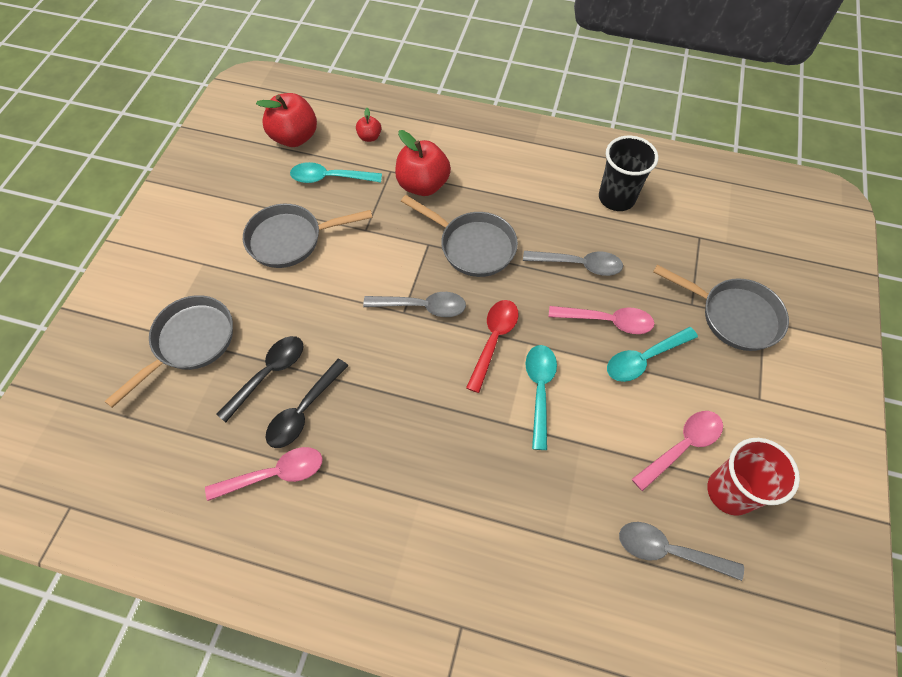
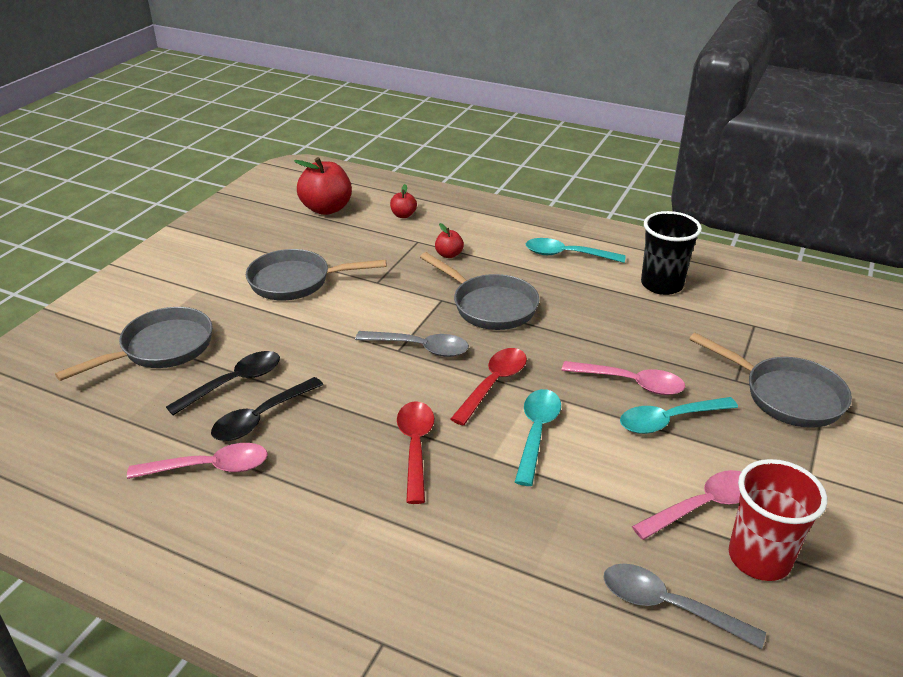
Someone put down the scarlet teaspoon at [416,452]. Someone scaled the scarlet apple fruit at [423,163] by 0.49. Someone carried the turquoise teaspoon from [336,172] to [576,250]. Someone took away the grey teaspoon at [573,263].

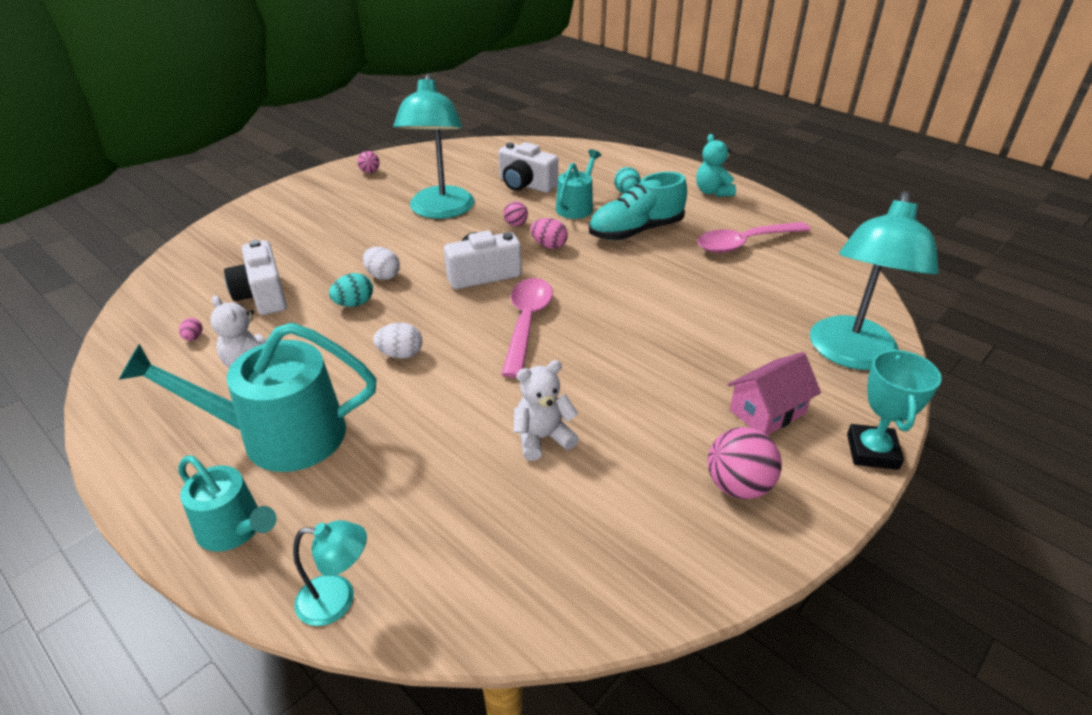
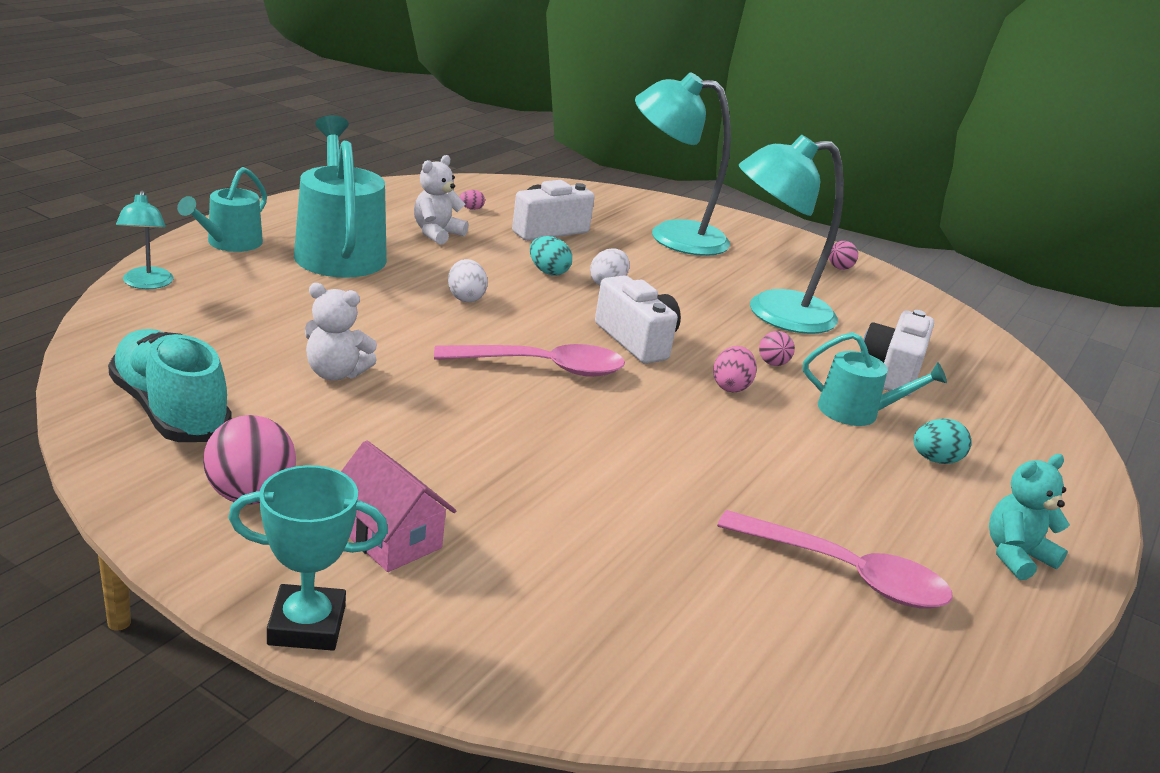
Someone carried the turquoise shoe from [638,206] to [170,385]. Someone rotated the pure white teddy bear at [546,410] by 135 degrees clockwise. Someone carried the turquoise reading lamp from [874,280] to [683,164]. Someone rotated the rosy teaspoon at [754,237] by 150 degrees clockwise.

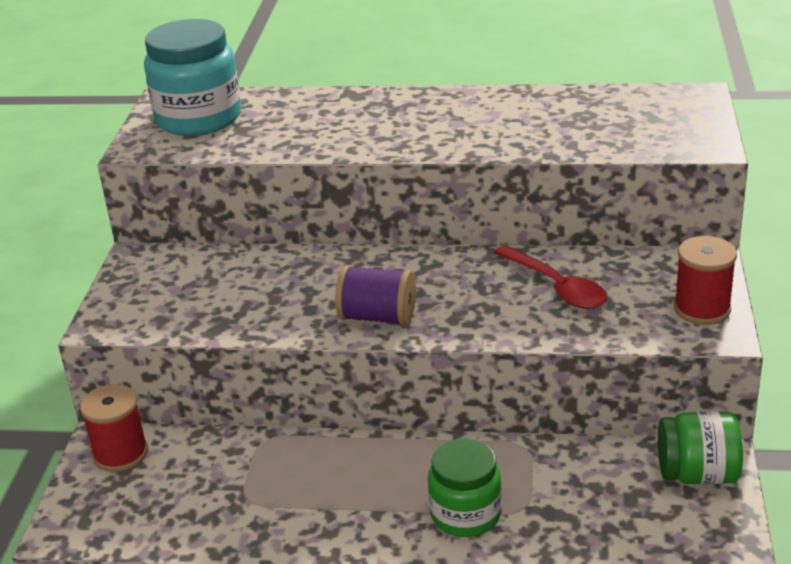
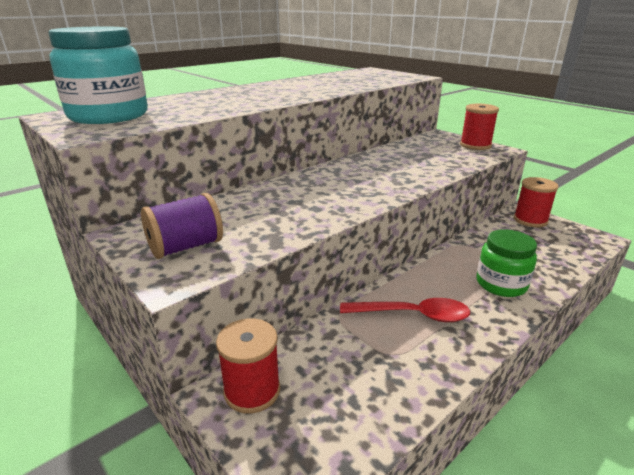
Someone carried the violet reel of thread from [375,295] to [182,226]. Someone carried the scarlet teaspoon from [551,277] to [405,310]. Someone swapped the green jam jar at [700,447] for the scarlet reel of thread at [536,202].

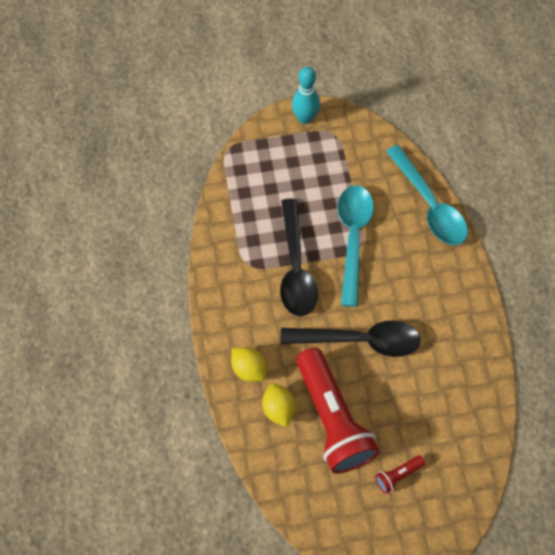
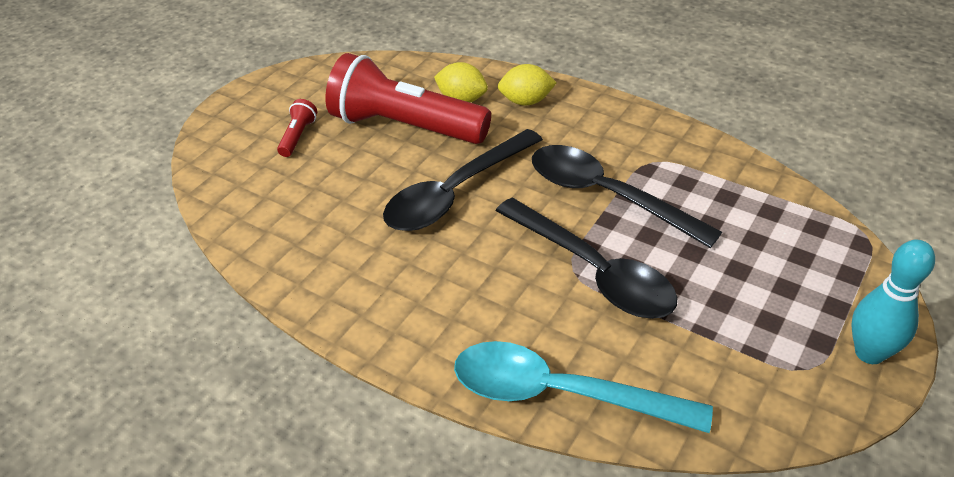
Someone repainted the turquoise teaspoon at [356,246], which became the jet-black teaspoon at [587,258].

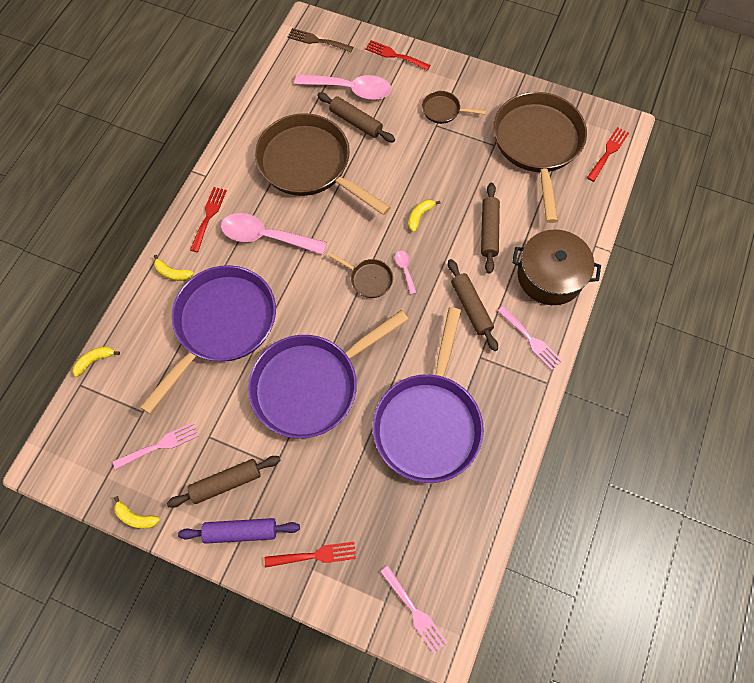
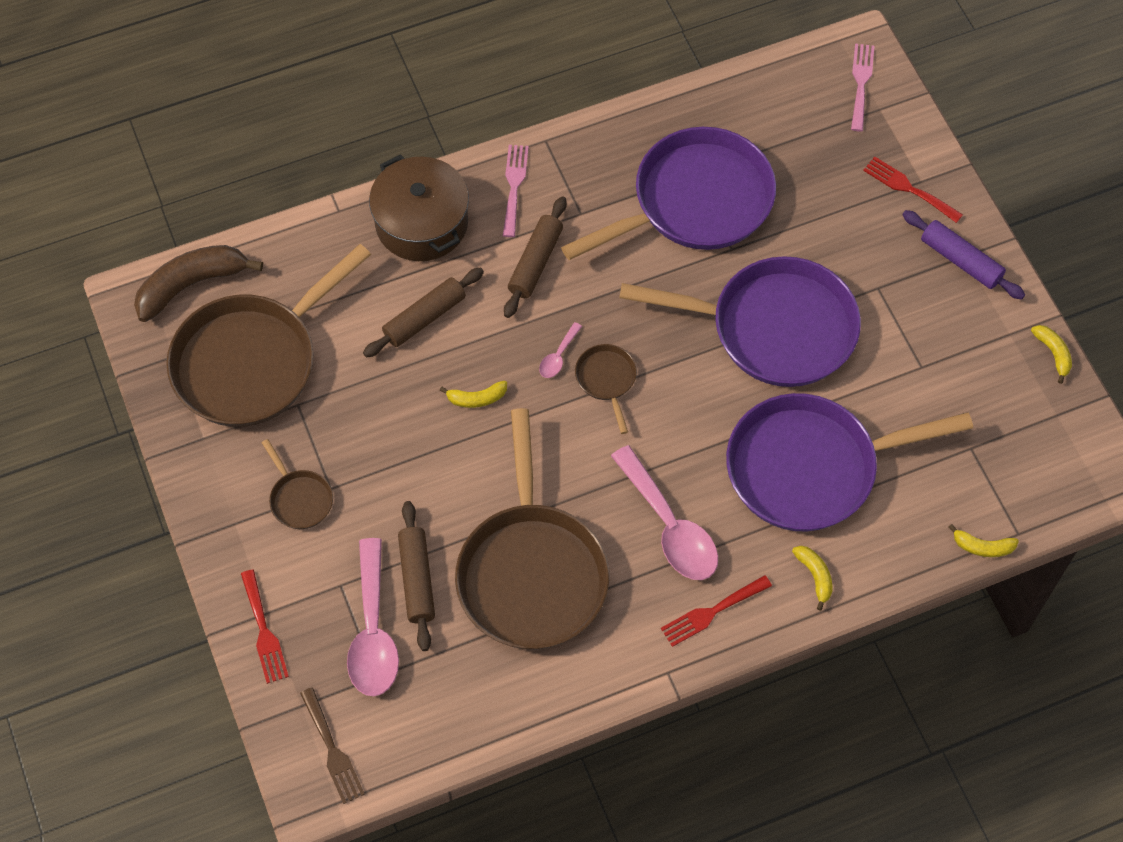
Someone swapped the scarlet fork at [608,154] for the dark brown banana at [198,283]. Someone rotated the rosy teaspoon at [342,87] by 150 degrees counterclockwise. Someone took away the rosy fork at [156,446]. Someone took away the dark brown pastry roller at [223,482].

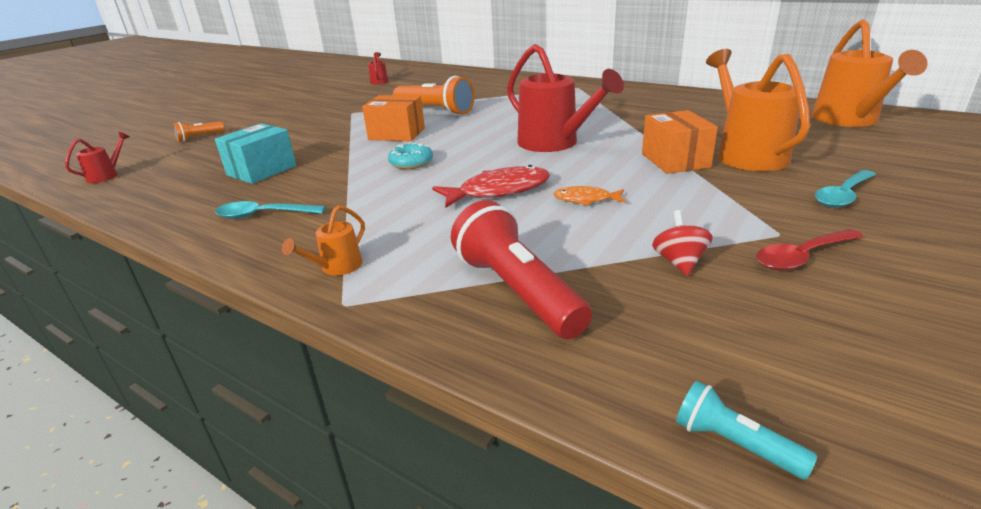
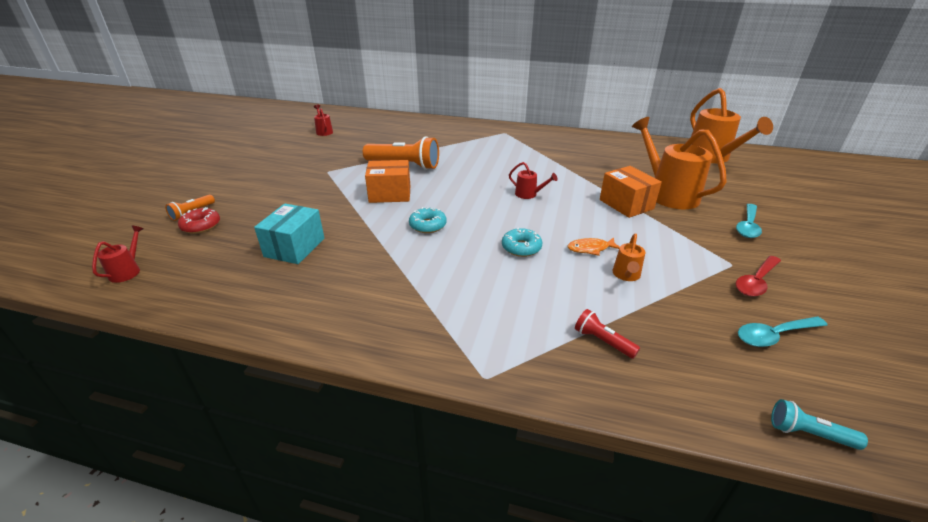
Someone put down the scarlet donut at [199,220]. Someone swapped the scarlet toy fish at [491,186] for the turquoise donut at [522,242]. Someone scaled the scarlet watering can at [565,98] by 0.45. Someone scaled the scarlet torch at [521,269] by 0.49. Someone carried the orange-coloured watering can from [323,240] to [628,257]. Someone carried the turquoise teaspoon from [270,210] to [783,331]. Someone took away the scarlet spinning top at [682,243].

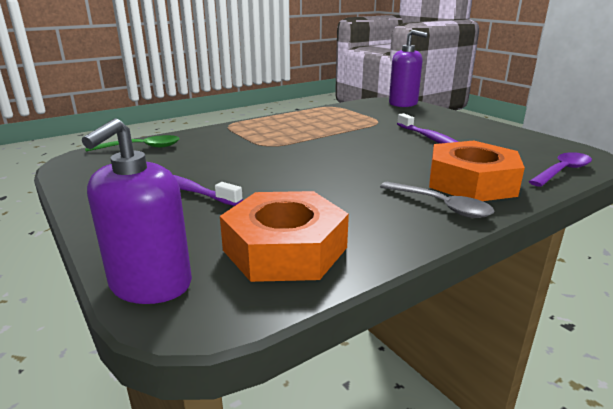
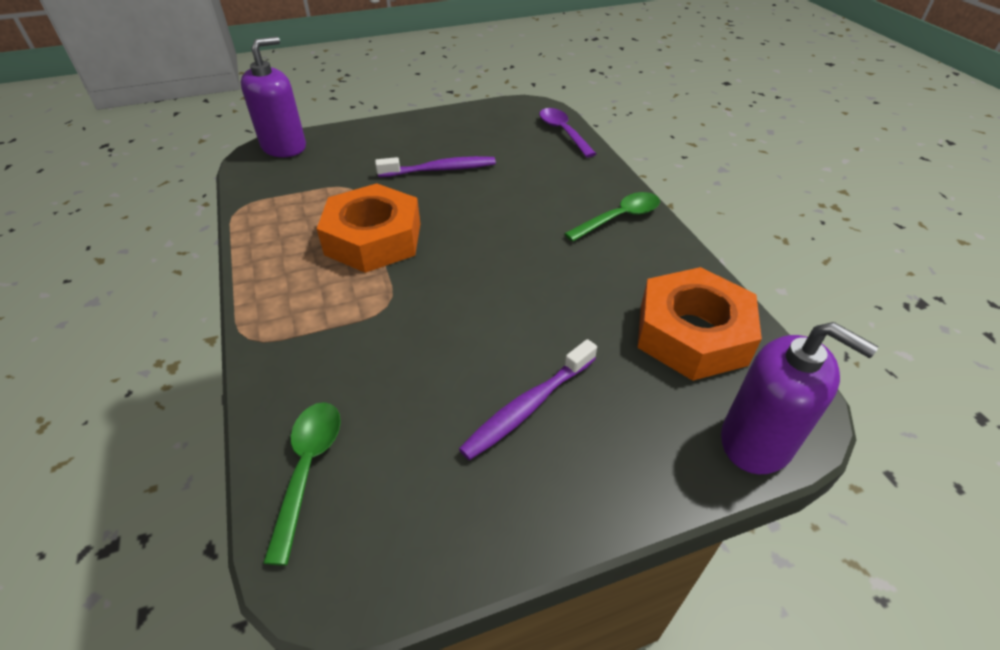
Someone carried the orange-coloured hexagon nut from [477,171] to [368,228]. Someone repainted the grey teaspoon at [437,200], which became the green teaspoon at [612,217].

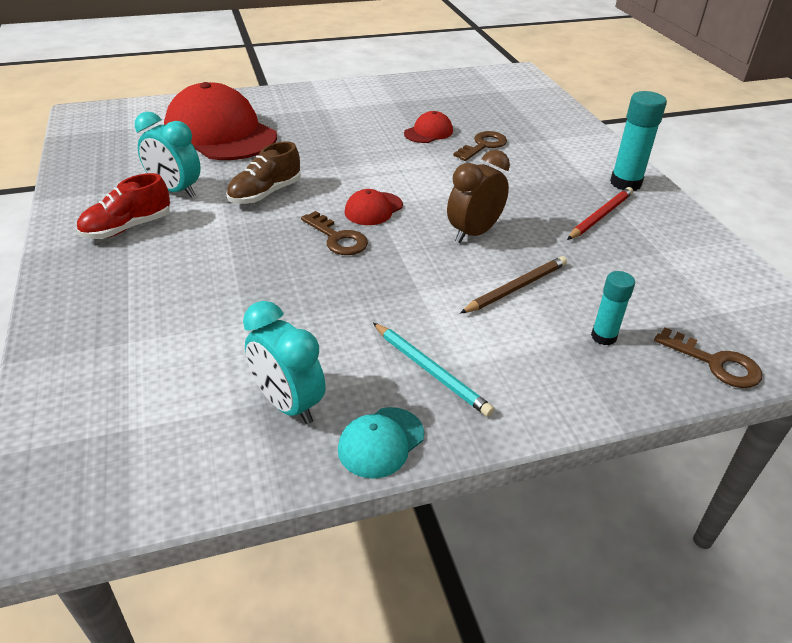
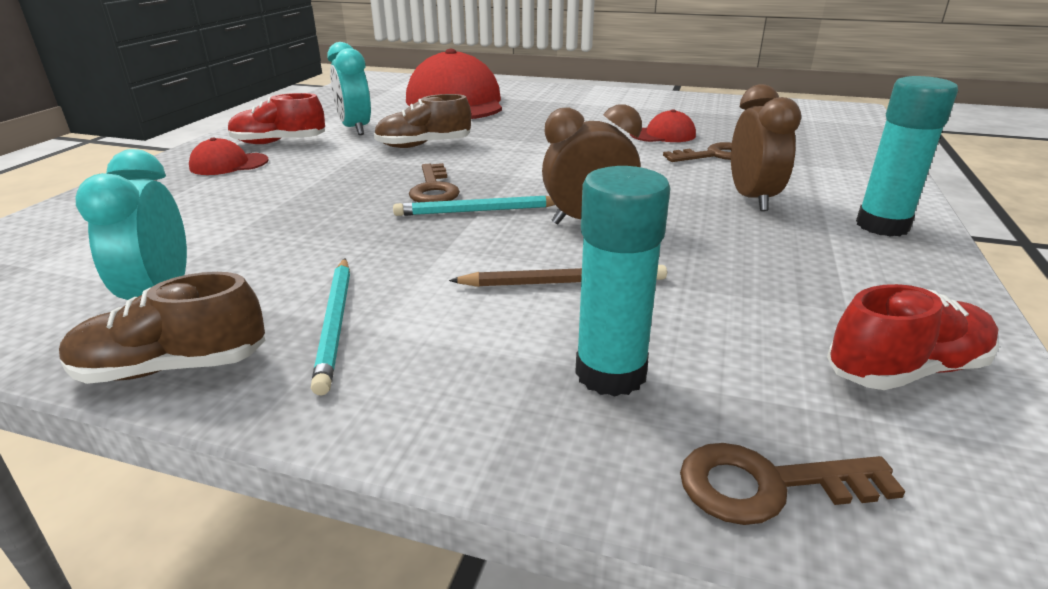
Someone swapped the turquoise peaked cap at [381,443] for the dark brown shoe at [162,328]. Someone carried the scarlet peaked cap from [373,207] to [229,156]. Someone put down the turquoise pencil at [474,206]. Someone scaled the turquoise stick of glue at [613,308] by 1.63. Someone rotated the dark brown key at [708,357] by 105 degrees clockwise. Someone put down the dark brown bedside clock at [766,147]. Someone put down the scarlet shoe at [913,337]. Someone took away the scarlet pencil at [600,213].

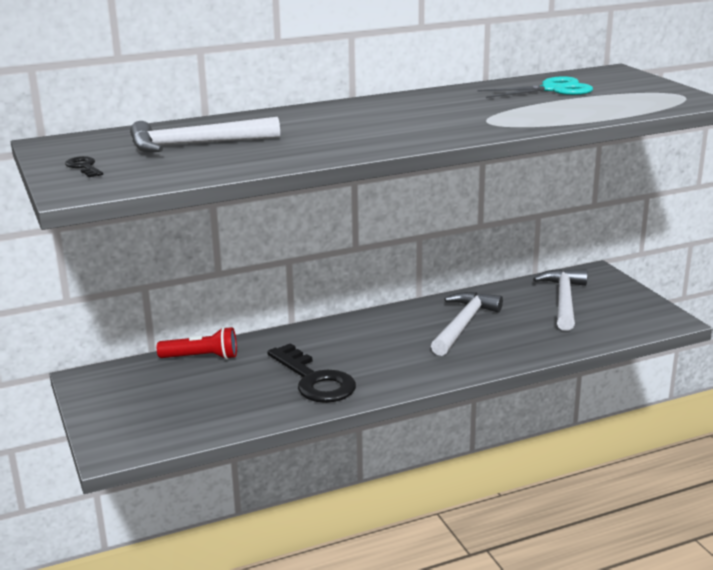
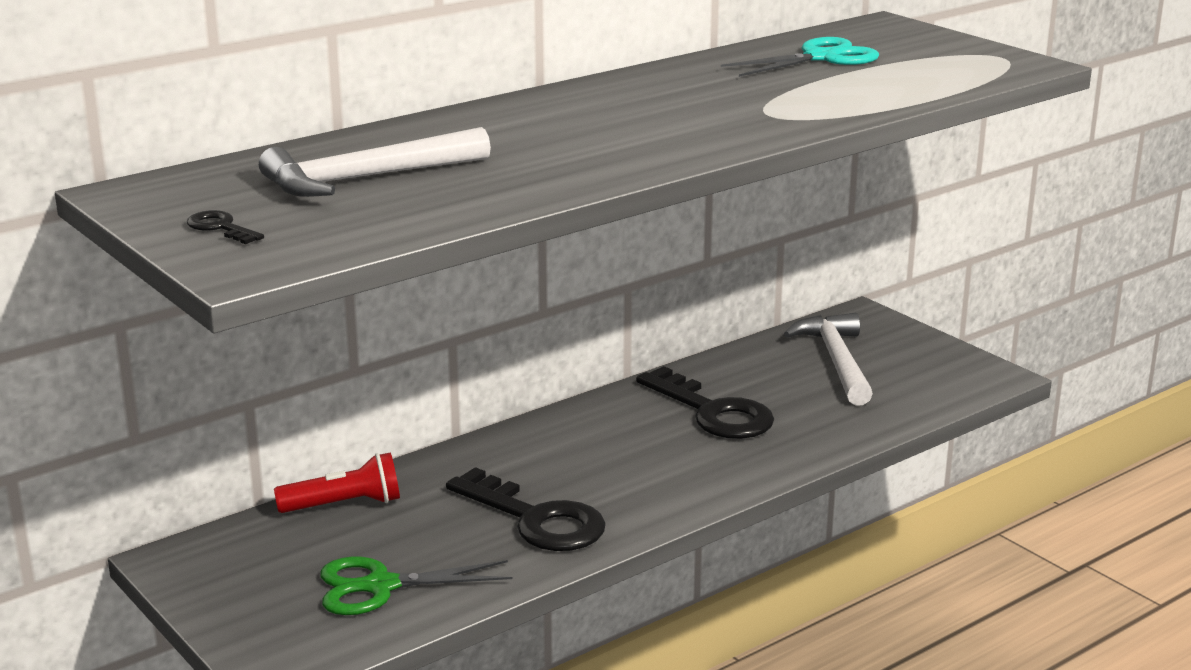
Someone put down the green pair of scissors at [416,586]. Someone swapped the pure white hammer at [467,324] for the jet-black key at [705,402].

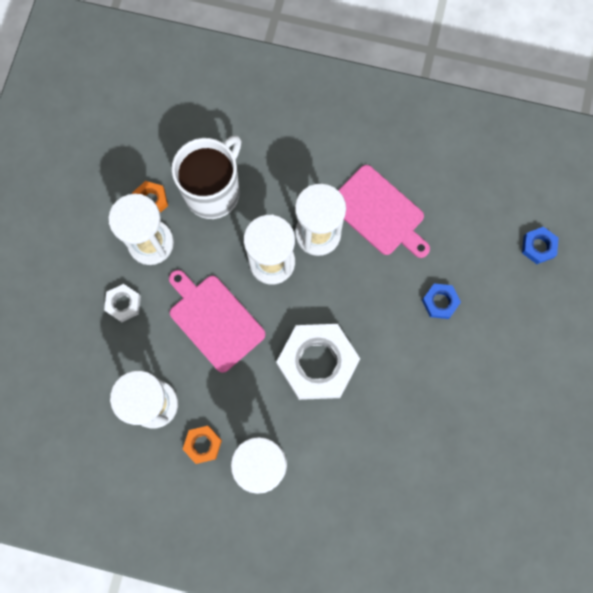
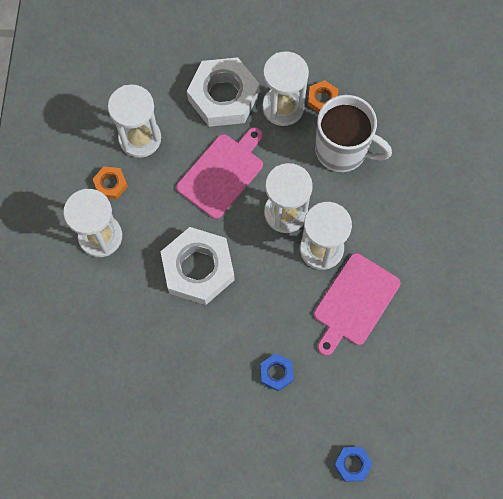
Someone scaled the pure white hexagon nut at [122,303] by 2.16.

